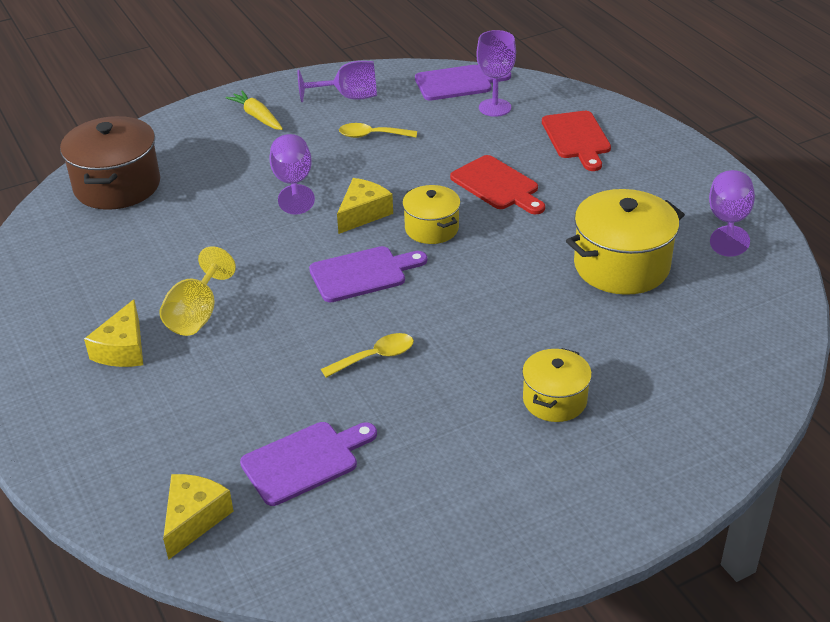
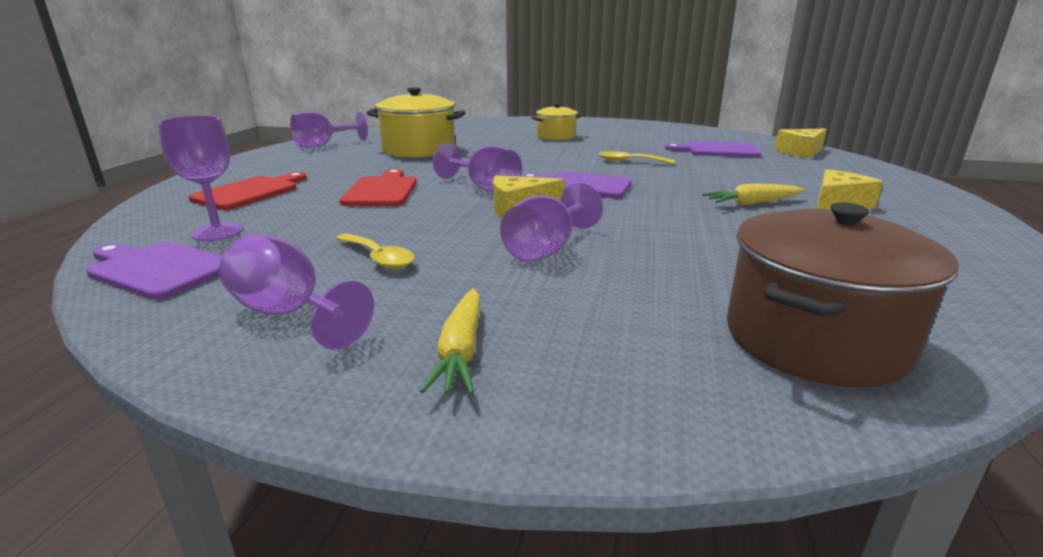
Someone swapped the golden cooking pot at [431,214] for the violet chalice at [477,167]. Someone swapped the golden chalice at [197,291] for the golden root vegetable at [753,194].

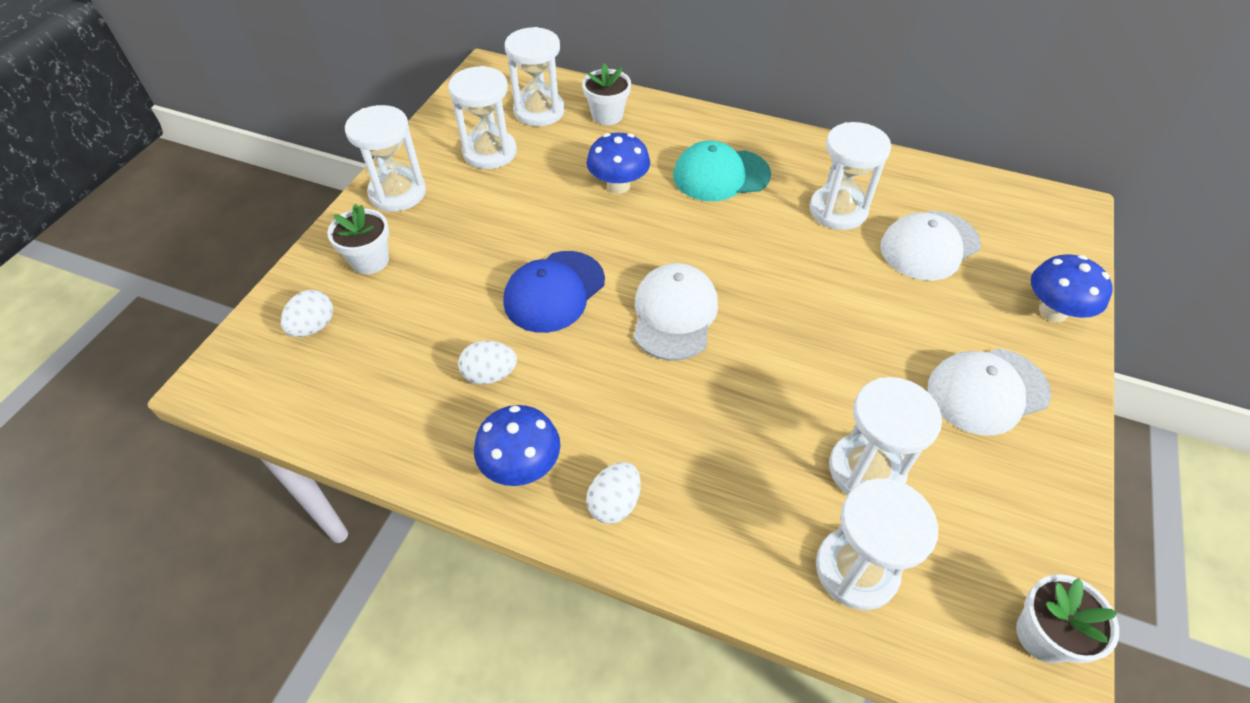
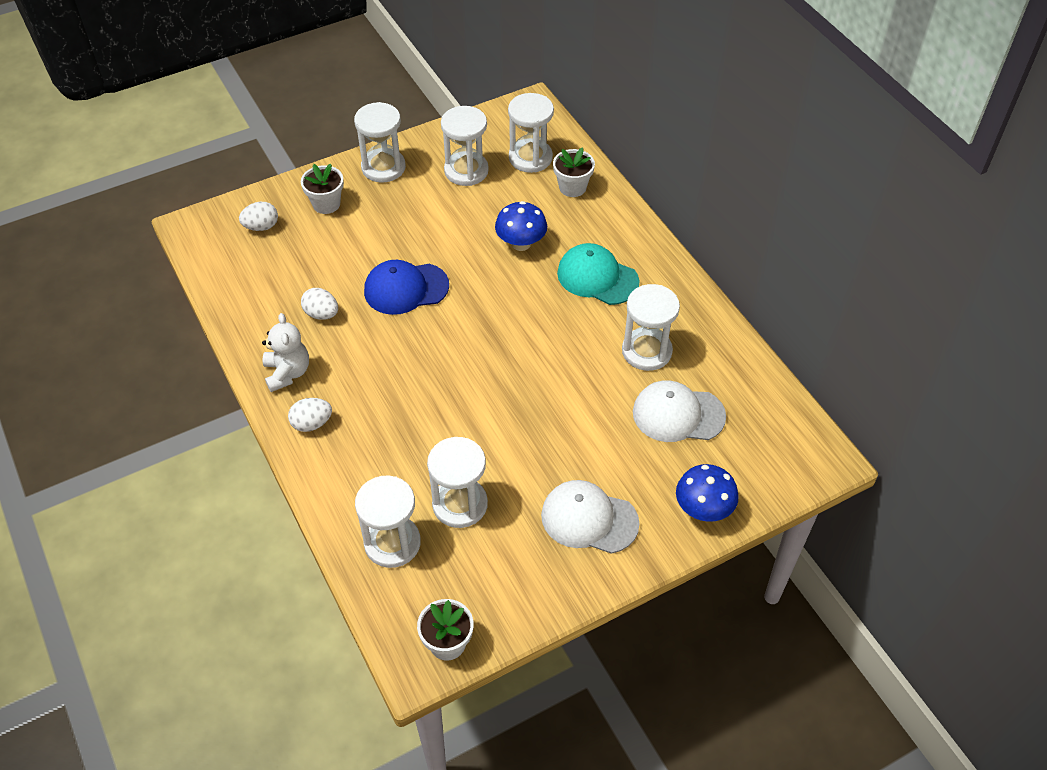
Someone swapped the royal blue toadstool at [517,445] for the pure white teddy bear at [285,352]. Someone took away the pure white peaked cap at [676,312].

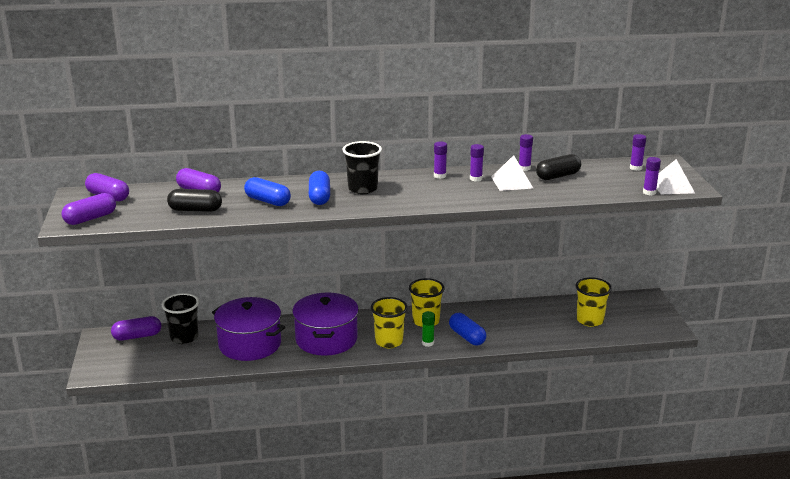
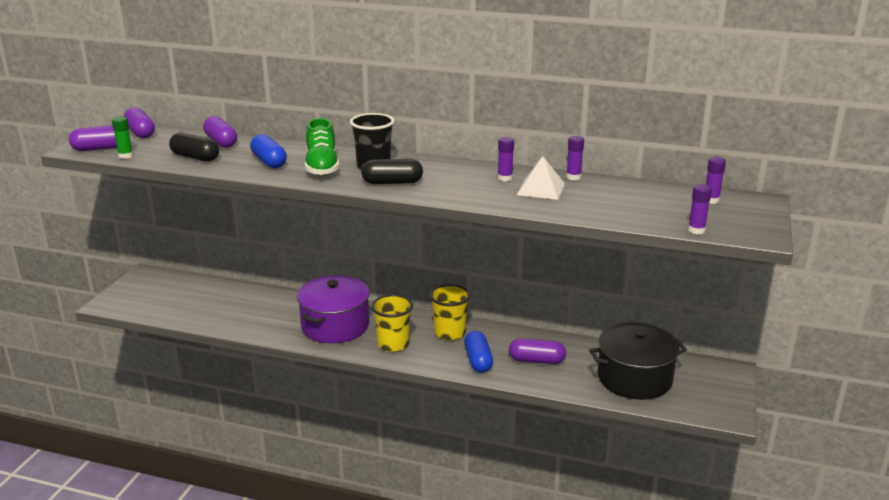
Someone carried the green stick of glue from [428,329] to [122,138]. Someone swapped the royal blue pill at [319,188] for the green shoe at [322,147]. Someone carried the jet-black pill from [558,167] to [392,171]. Someone carried the violet pill from [136,328] to [537,351]. Someone swapped the golden beaker at [594,302] for the jet-black cooking pot at [638,361]. Someone took away the jet-black beaker at [180,318]. Someone took away the violet cooking pot at [248,329]. Someone took away the violet stick of glue at [440,160]. Someone took away the pure white solid pyramid at [676,176].

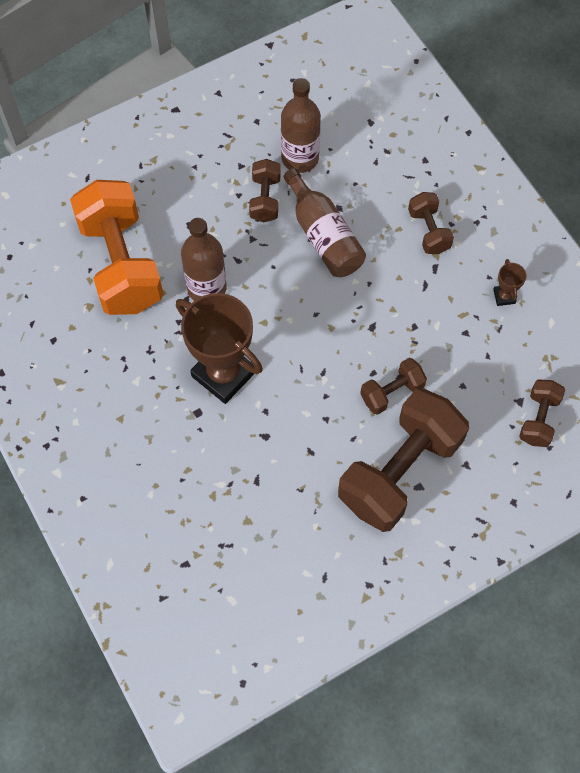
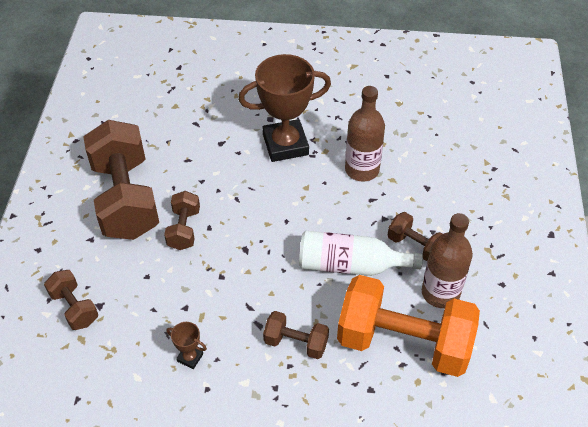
Someone repainted the dark brown drink bottle at [325,222], which became the pure white drink bottle at [361,253]. Someone carried the orange-coloured dumbbell from [117,247] to [408,326].

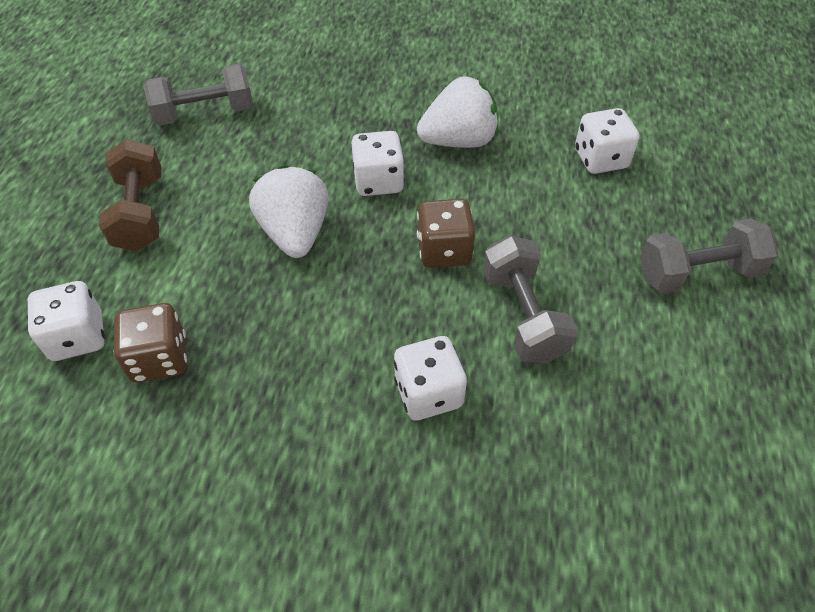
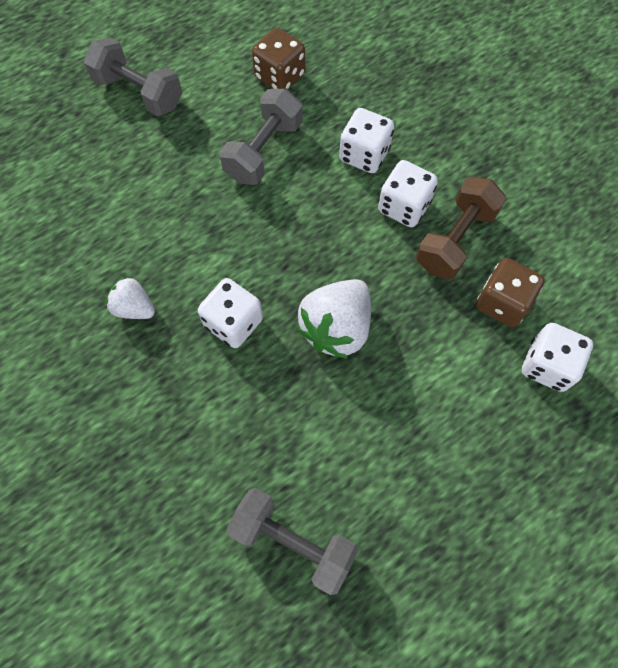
Someone scaled the pure white toy strawberry at [457,112] by 0.57. Someone carried the dark brown die from [446,233] to [278,59]. Someone carried the pure white die from [607,141] to [408,193]. Someone carried the dark brown dumbbell from [130,195] to [461,228].

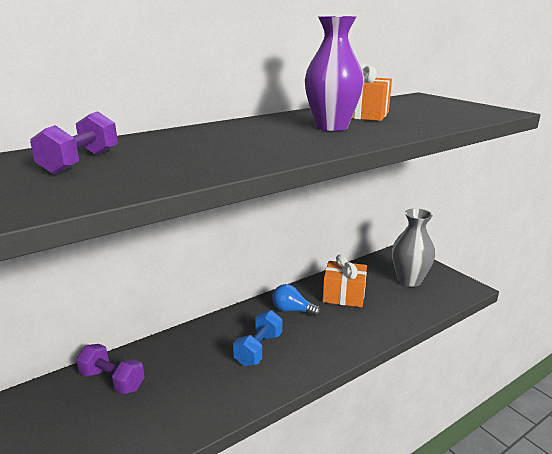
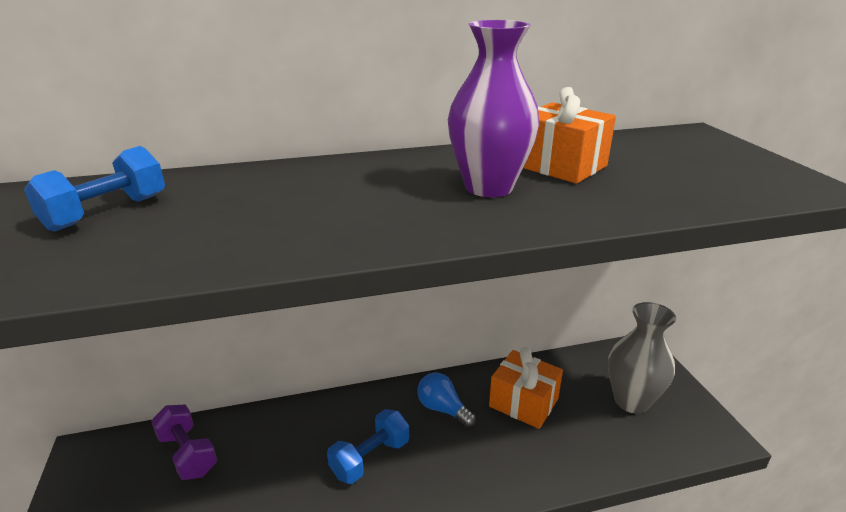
Someone repainted the violet dumbbell at [74,143], which became the royal blue dumbbell at [94,189].

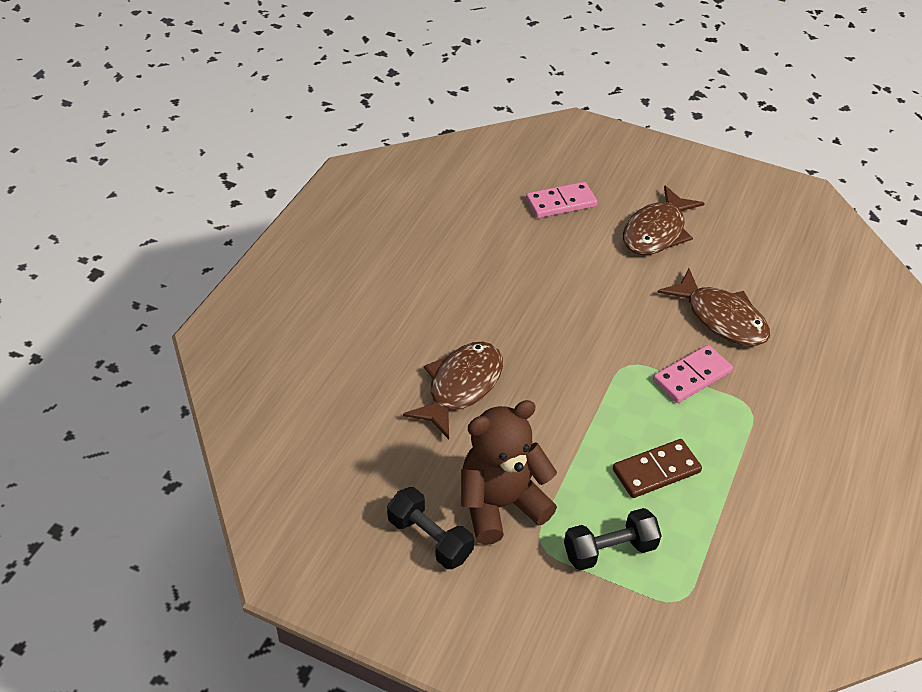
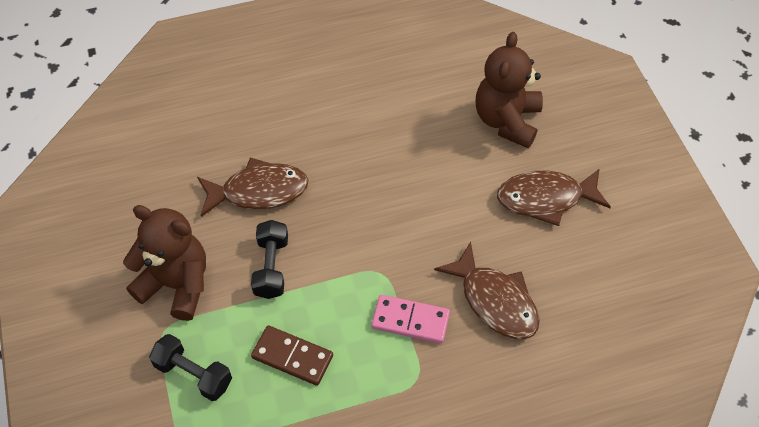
Someone carried the jet-black dumbbell from [430,528] to [269,259]. Someone rotated the dark brown toy fish at [713,307] by 45 degrees counterclockwise. Someone swapped the rosy domino at [561,200] for the dark brown teddy bear at [509,90].

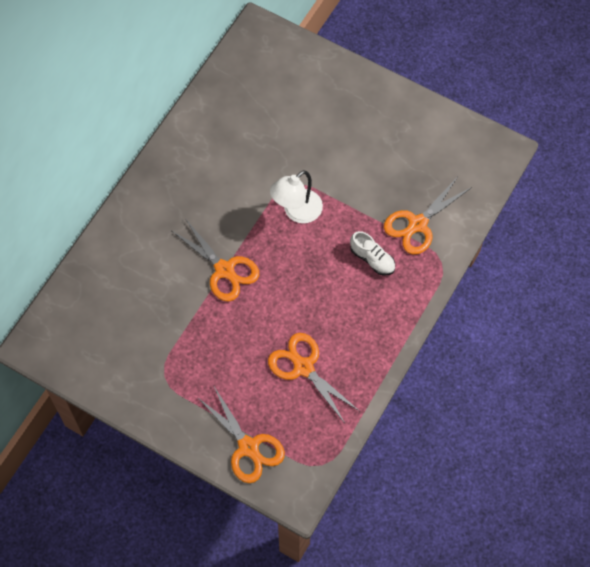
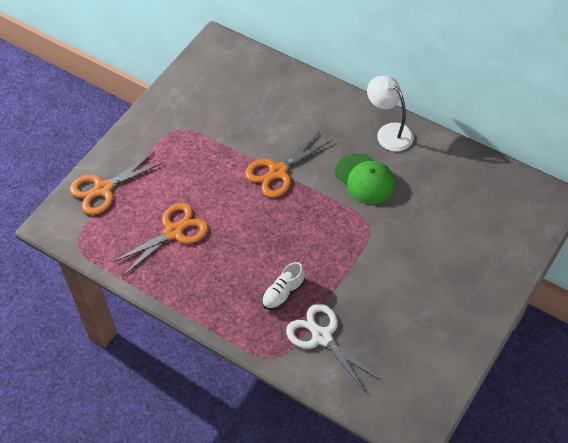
Someone repainted the orange-coloured pair of scissors at [428,216], which became the pure white pair of scissors at [332,347]. Someone put down the green peaked cap at [365,178]. Someone carried the pure white reading lamp from [296,196] to [390,113].

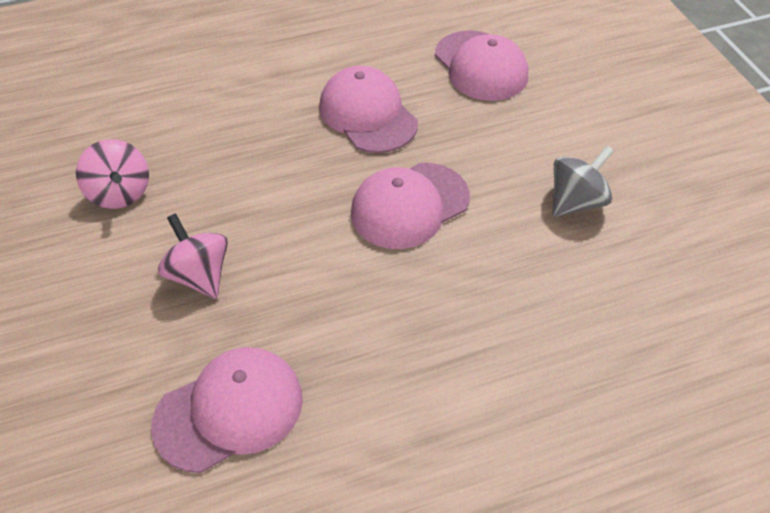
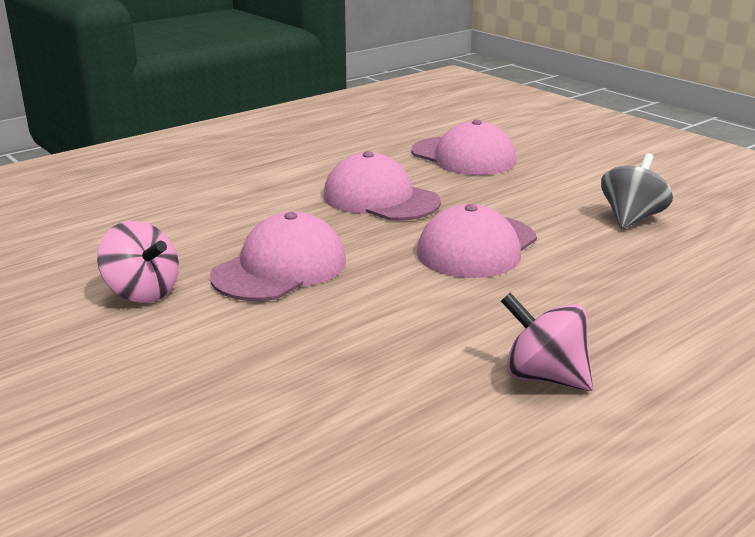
Someone carried the rosy peaked cap from [227,410] to [278,256]. Someone carried the rosy spinning top from [193,256] to [547,342].

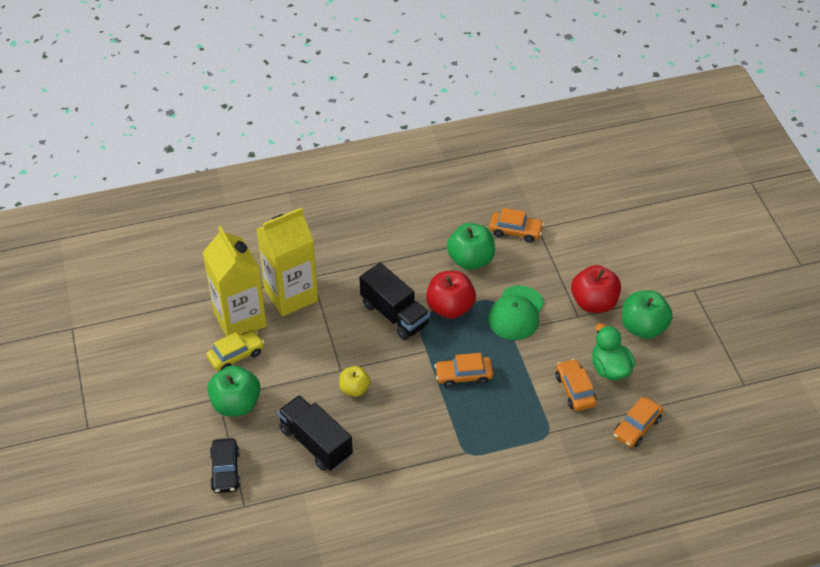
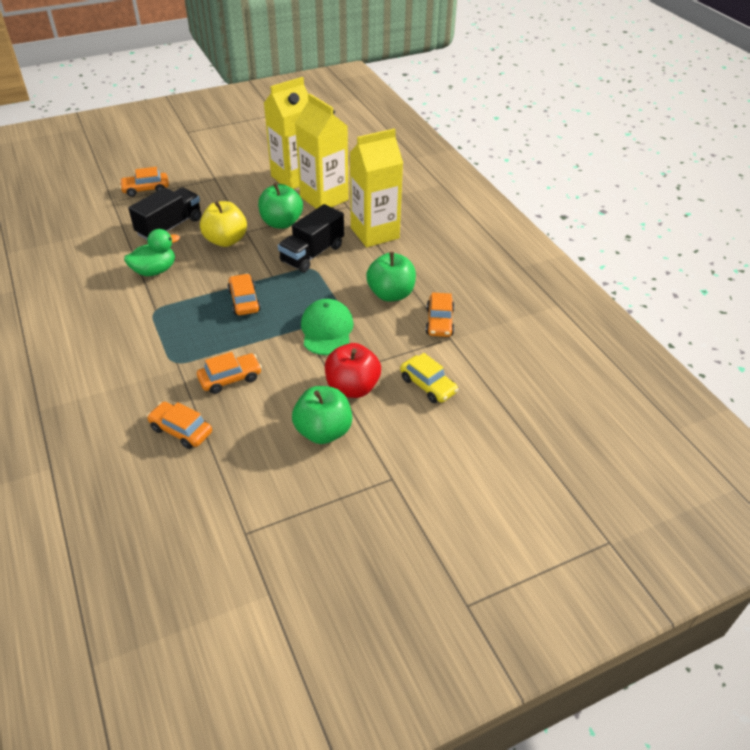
Someone repainted the jet-black automobile at [225,465], which became the orange-coloured automobile at [144,182]. Someone carried the green duck from [613,352] to [152,252]. Someone scaled the golden apple fruit at [355,381] by 1.64. Someone carried the green apple fruit from [234,390] to [280,206]. Someone rotated the green peaked cap at [516,313] by 75 degrees clockwise. Someone put down the golden juice carton at [376,188]. Someone carried the golden automobile from [235,350] to [429,378]. Someone took away the scarlet apple fruit at [451,295].

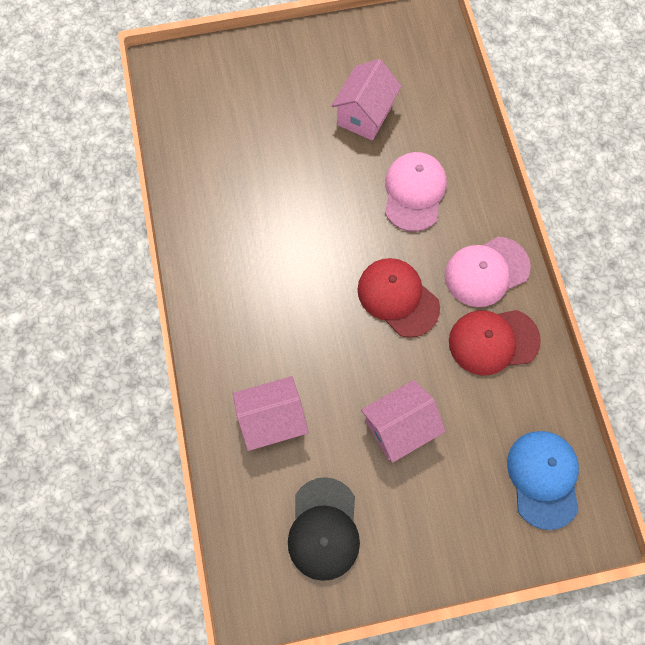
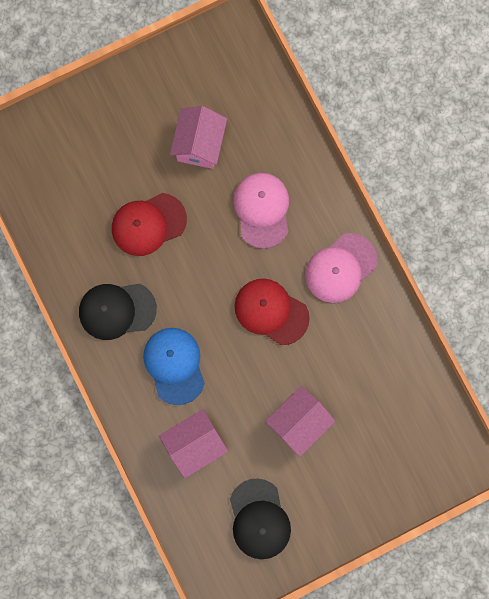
Someone put down the jet-black peaked cap at [118,312]. Someone carried the scarlet peaked cap from [495,342] to [149,224]. Someone carried the royal blue peaked cap from [543,480] to [174,366].

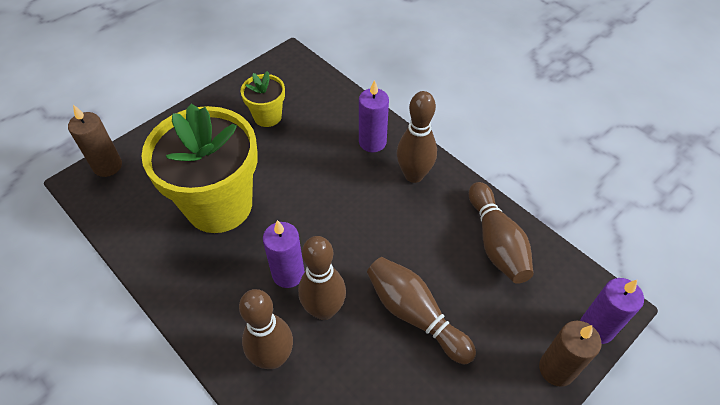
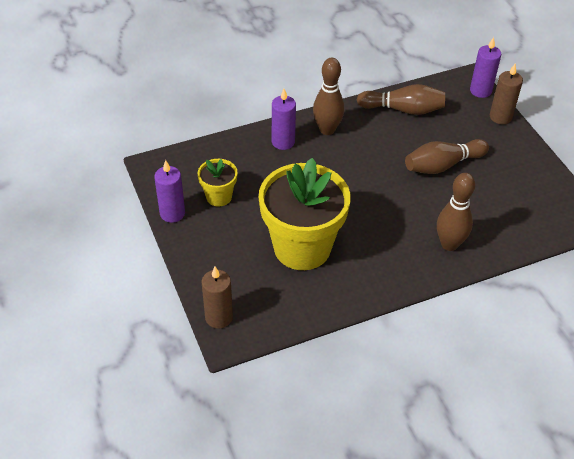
Someone carried the violet candle from [284,254] to [169,191]. Someone took away the dark brown bowling pin at [322,278].

